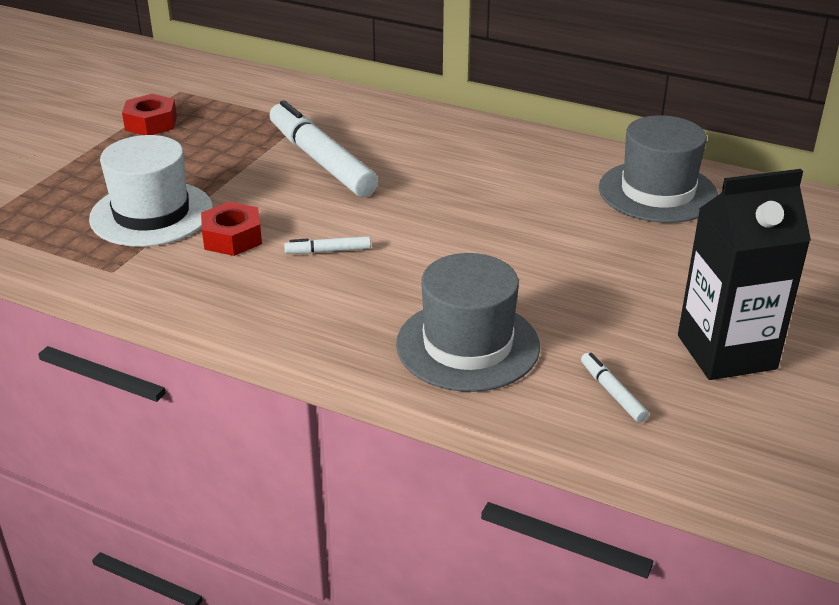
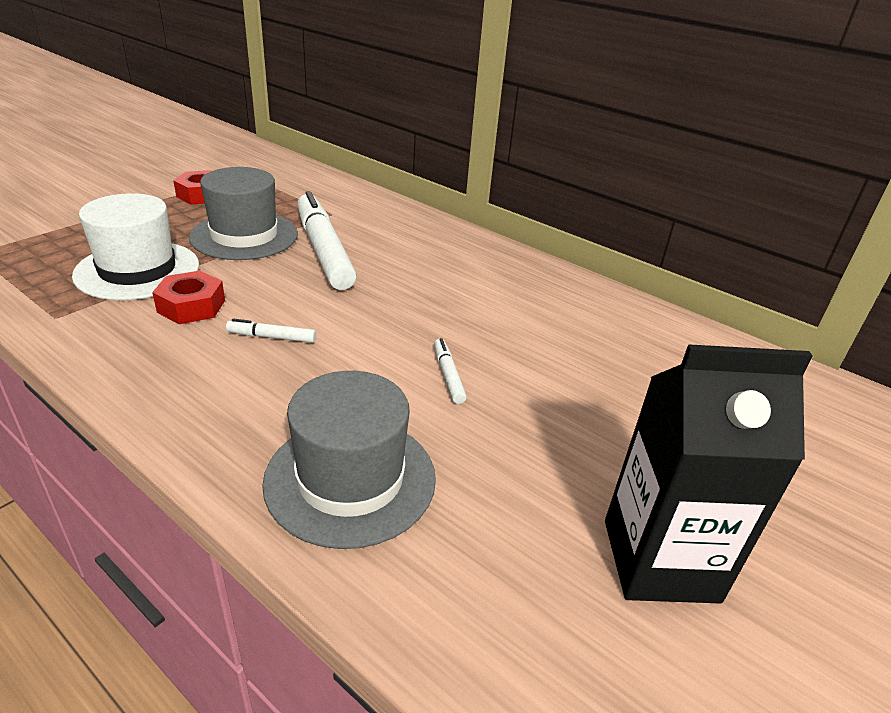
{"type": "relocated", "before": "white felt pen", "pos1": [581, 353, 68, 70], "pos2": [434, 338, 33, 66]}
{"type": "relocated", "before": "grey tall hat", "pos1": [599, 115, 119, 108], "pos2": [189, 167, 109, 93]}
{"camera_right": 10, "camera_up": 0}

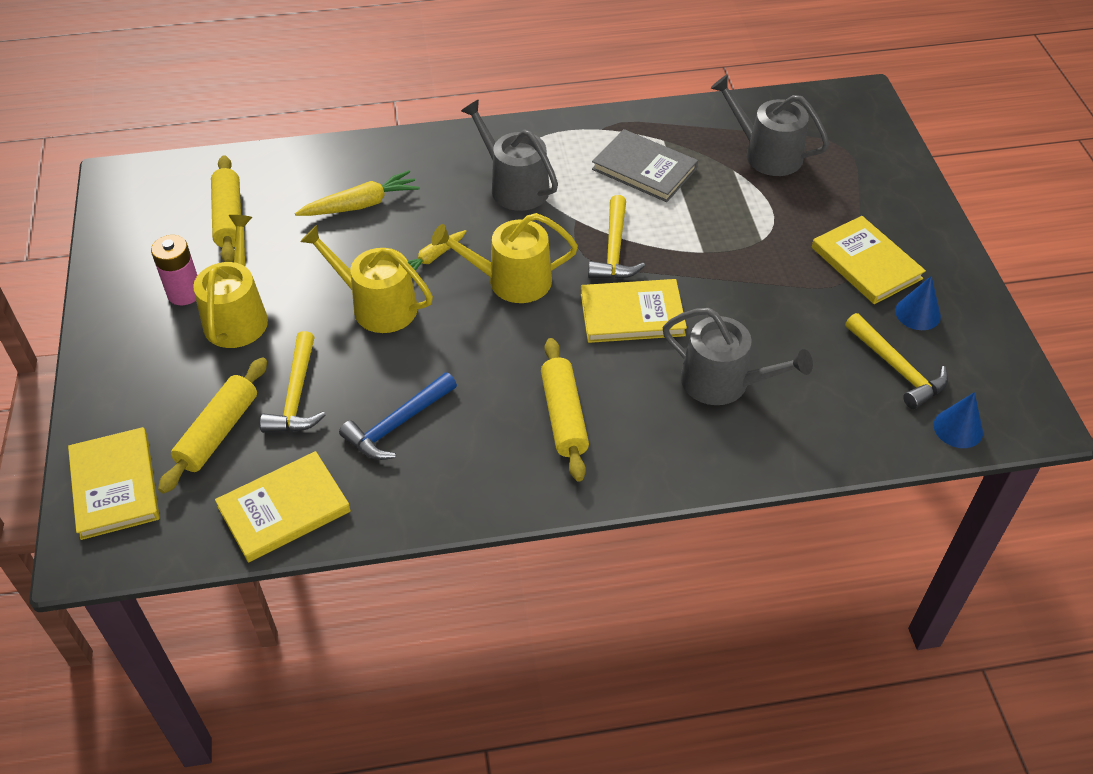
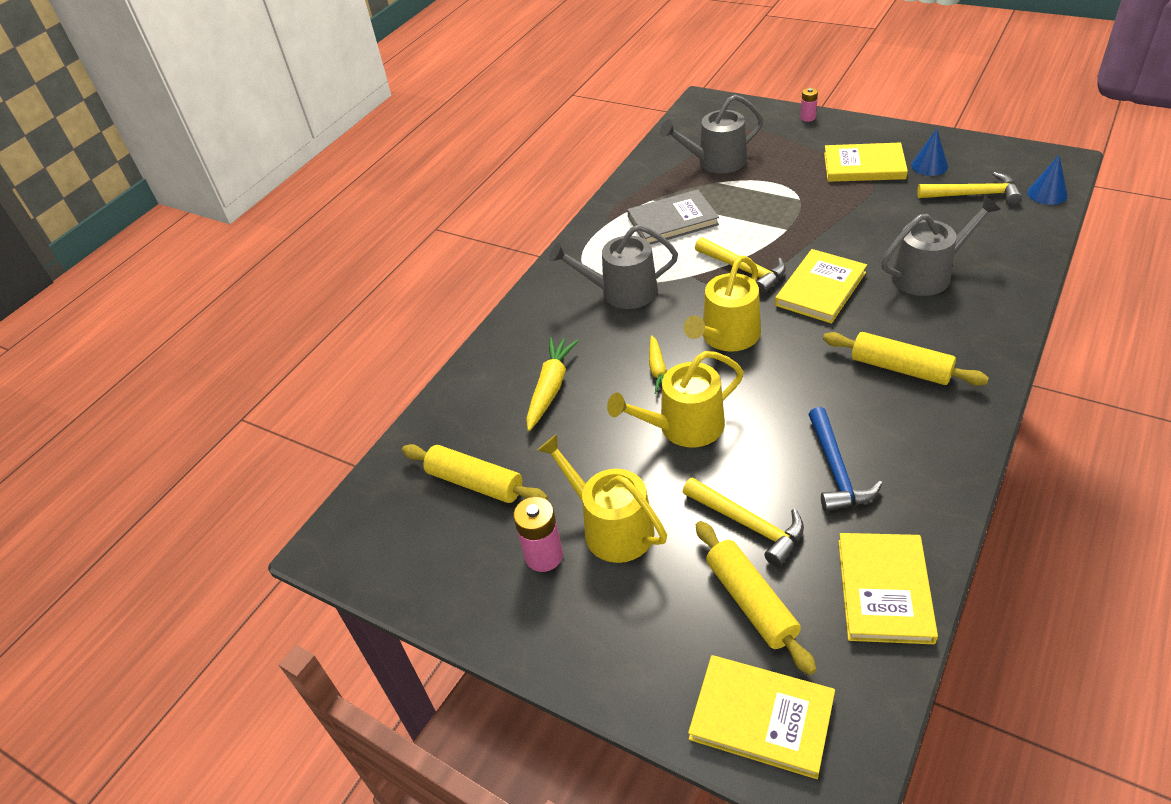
{"type": "appeared", "after": "rosy AA battery", "pos2": [800, 88, 18, 34]}
{"camera_right": -45, "camera_up": -5}

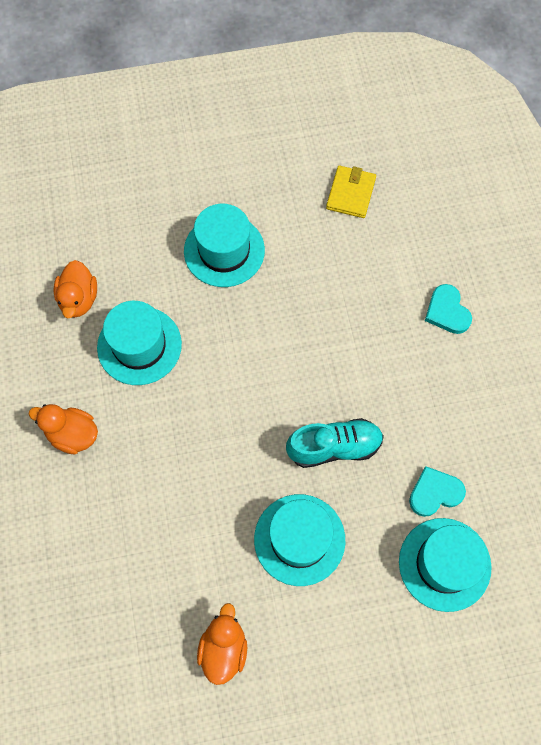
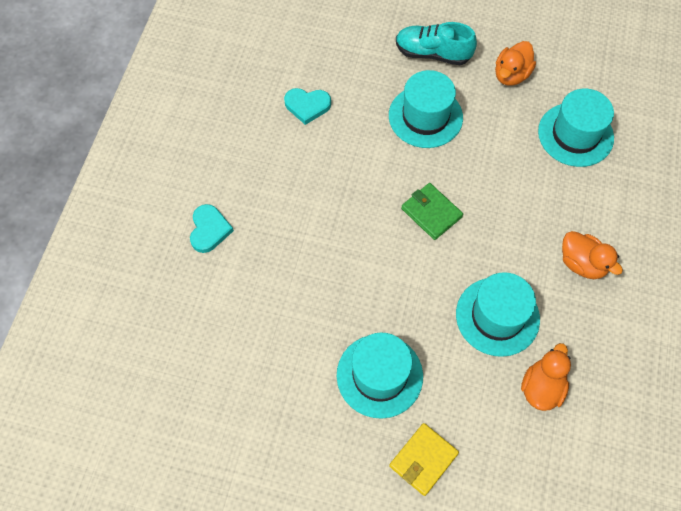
{"type": "appeared", "after": "emerald card wallet", "pos2": [401, 183, 62, 57]}
{"type": "relocated", "before": "turquoise lace-up shoe", "pos1": [286, 418, 98, 50], "pos2": [396, 22, 81, 43]}
{"type": "relocated", "before": "yellow card wallet", "pos1": [326, 166, 50, 52], "pos2": [389, 423, 70, 73]}
{"type": "relocated", "before": "turquoise tall hat", "pos1": [399, 518, 93, 94], "pos2": [538, 89, 76, 78]}
{"camera_right": -155, "camera_up": -5}

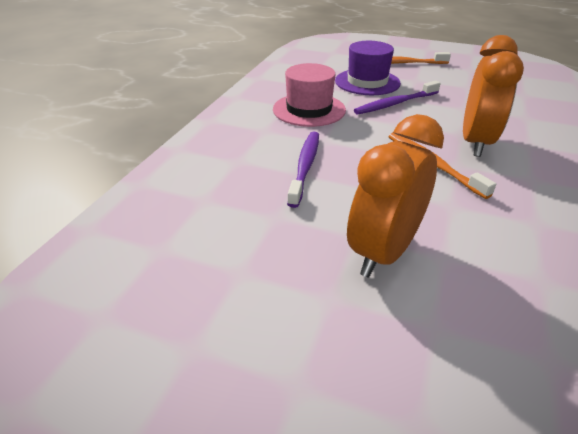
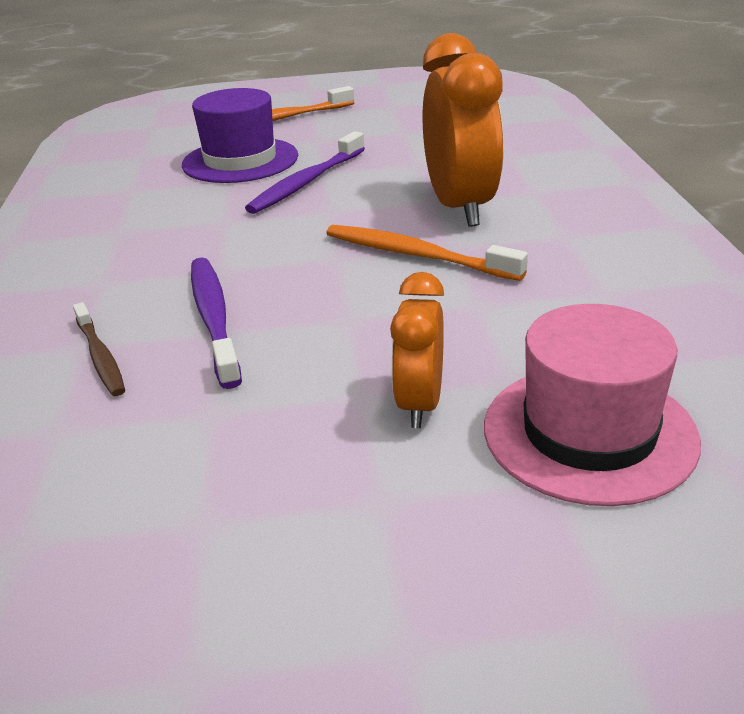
{"type": "appeared", "after": "brown toothbrush", "pos2": [73, 302, 52, 94]}
{"type": "relocated", "before": "rosy tall hat", "pos1": [273, 63, 73, 64], "pos2": [484, 304, 217, 202]}
{"type": "size", "before": "orange bedside clock", "pos1": [347, 114, 97, 163], "pos2": [390, 272, 54, 156], "scale": 0.57}
{"camera_right": -25, "camera_up": -5}

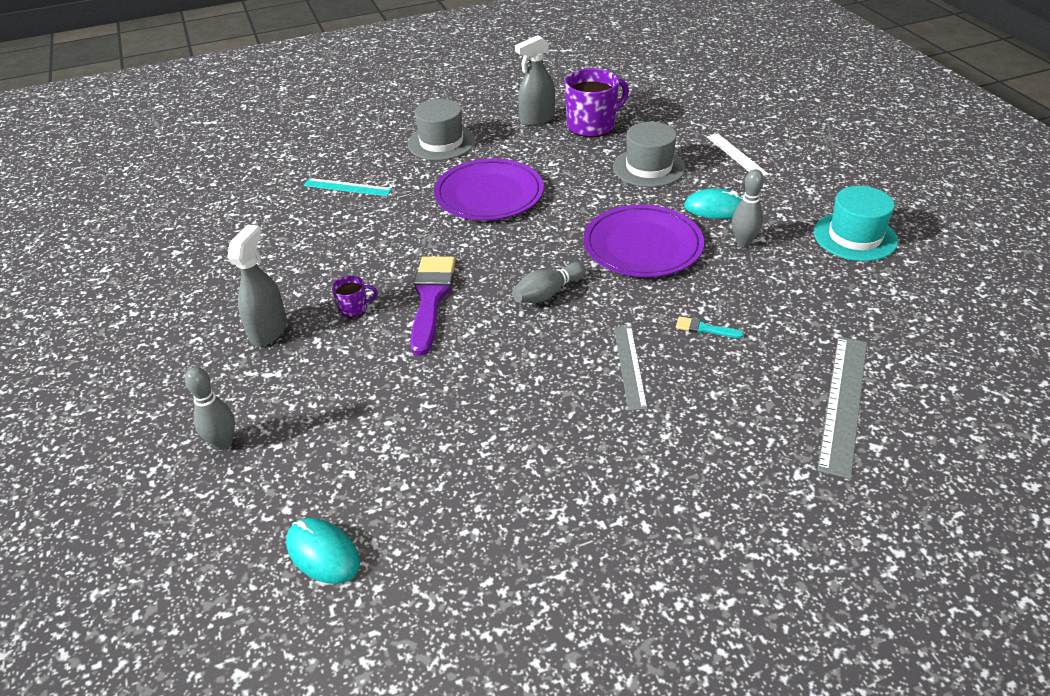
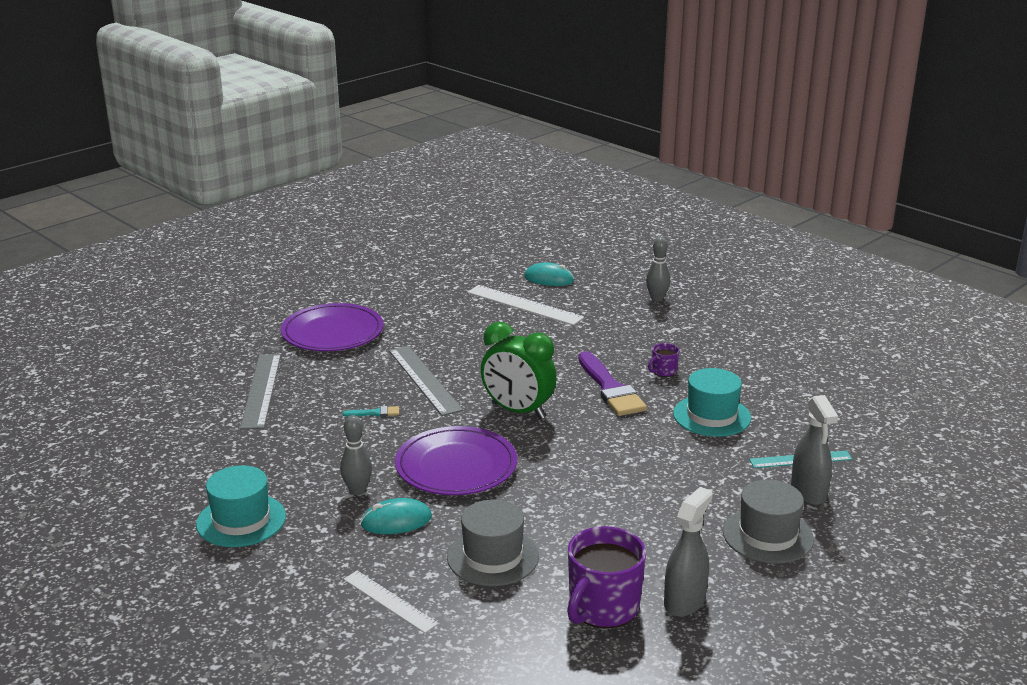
{"type": "appeared", "after": "white ruler", "pos2": [467, 285, 117, 41]}
{"type": "appeared", "after": "turquoise tall hat", "pos2": [673, 368, 78, 69]}
{"type": "relocated", "before": "grey spray cleaner", "pos1": [227, 225, 60, 121], "pos2": [791, 395, 47, 110]}
{"type": "relocated", "before": "violet plate", "pos1": [434, 159, 110, 61], "pos2": [281, 303, 103, 48]}
{"type": "exchanged", "before": "grey tenpin", "after": "emerald bedside clock", "pos1": [512, 262, 74, 41], "pos2": [481, 322, 76, 97]}
{"type": "size", "before": "grey ruler", "pos1": [614, 327, 34, 83], "pos2": [389, 346, 74, 70], "scale": 1.56}
{"camera_right": 155, "camera_up": -15}

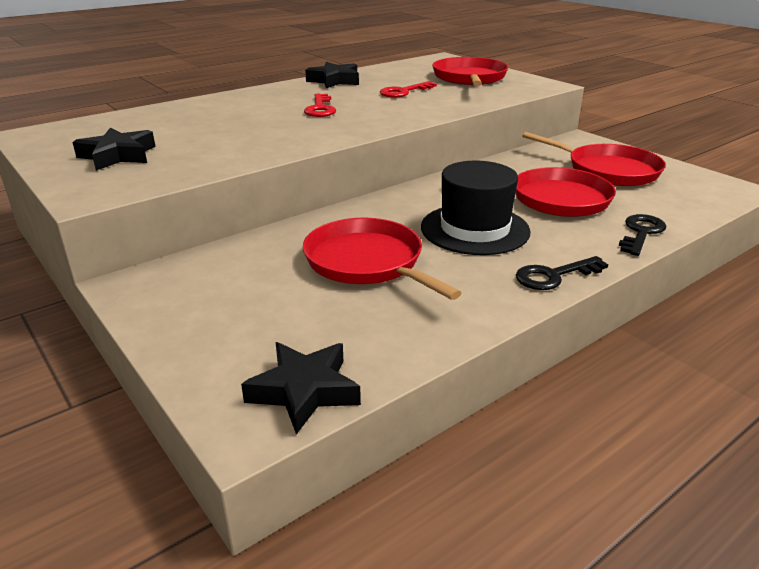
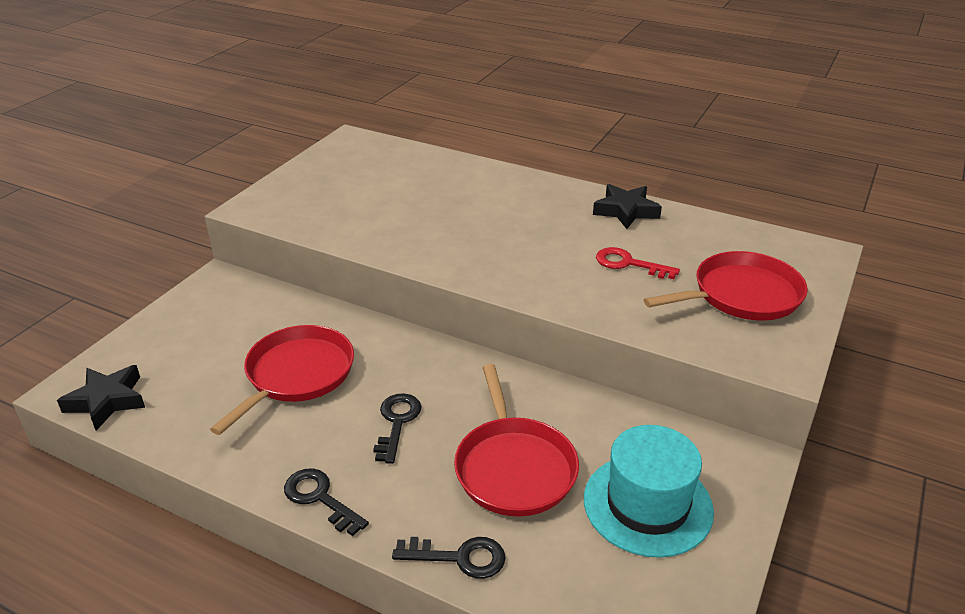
{"type": "missing", "before": "ebony star shape", "pos1": [73, 128, 83, 43]}
{"type": "missing", "before": "scarlet door key", "pos1": [304, 94, 32, 23]}
{"type": "exchanged", "before": "ebony tall hat", "after": "ebony door key", "pos1": [421, 161, 110, 94], "pos2": [373, 393, 49, 71]}
{"type": "exchanged", "before": "scarlet skillet", "after": "turquoise tall hat", "pos1": [522, 132, 144, 54], "pos2": [584, 425, 130, 133]}
{"camera_right": 65, "camera_up": 5}

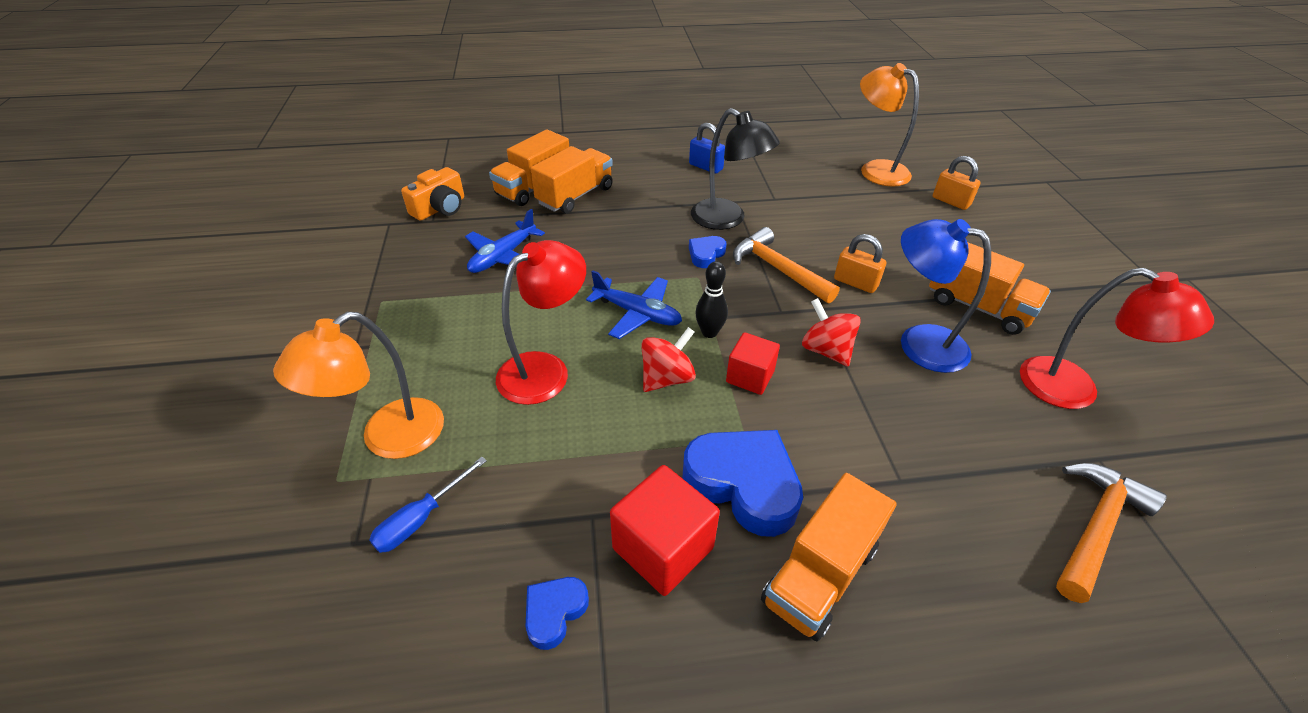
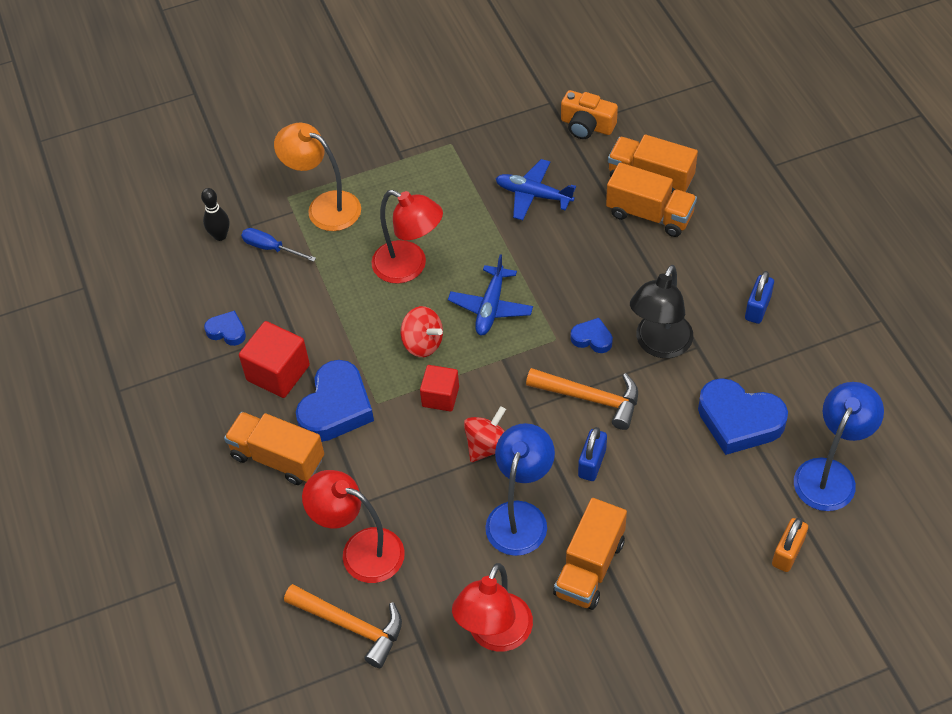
{"type": "appeared", "after": "scarlet lamp", "pos2": [302, 470, 103, 113]}
{"type": "appeared", "after": "royal blue heart", "pos2": [698, 378, 90, 77]}
{"type": "relocated", "before": "ebony tenpin", "pos1": [695, 261, 33, 77], "pos2": [201, 188, 28, 53]}
{"type": "colour", "before": "orange padlock", "after": "royal blue padlock", "pos1": [834, 234, 52, 59], "pos2": [578, 427, 29, 54]}
{"type": "colour", "before": "orange lamp", "after": "royal blue lamp", "pos1": [860, 63, 59, 124], "pos2": [794, 382, 90, 129]}
{"type": "spun", "before": "orange claw hammer", "pos1": [733, 227, 107, 76], "pos2": [526, 368, 112, 62], "turn": 75}
{"camera_right": 80, "camera_up": 10}

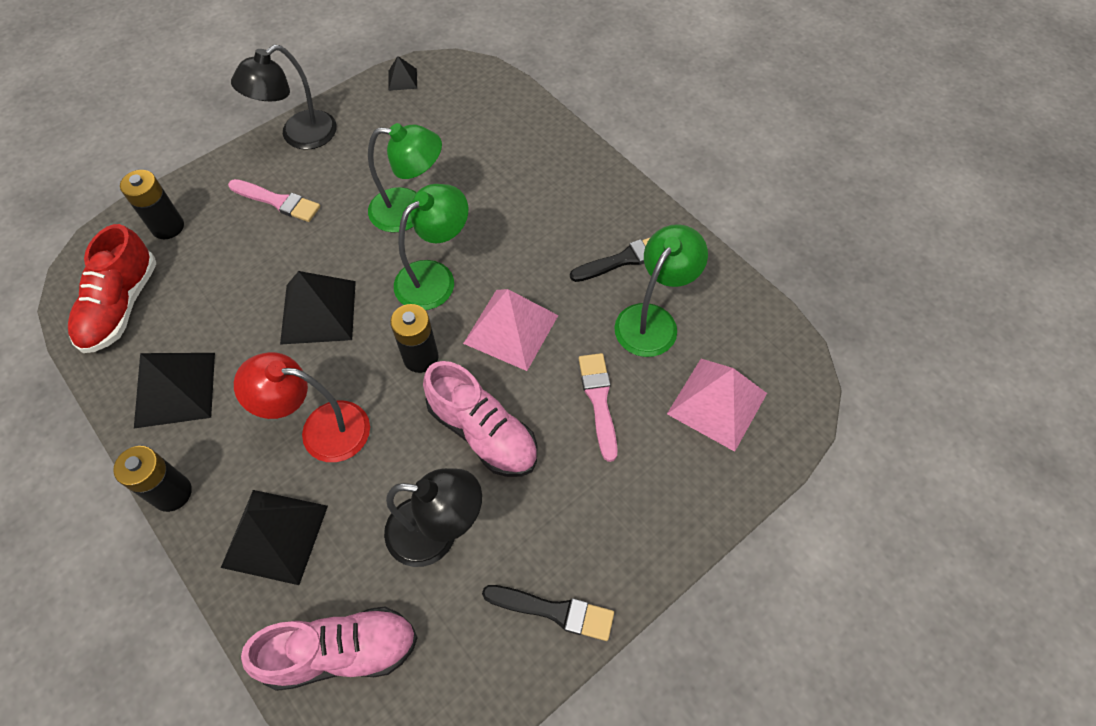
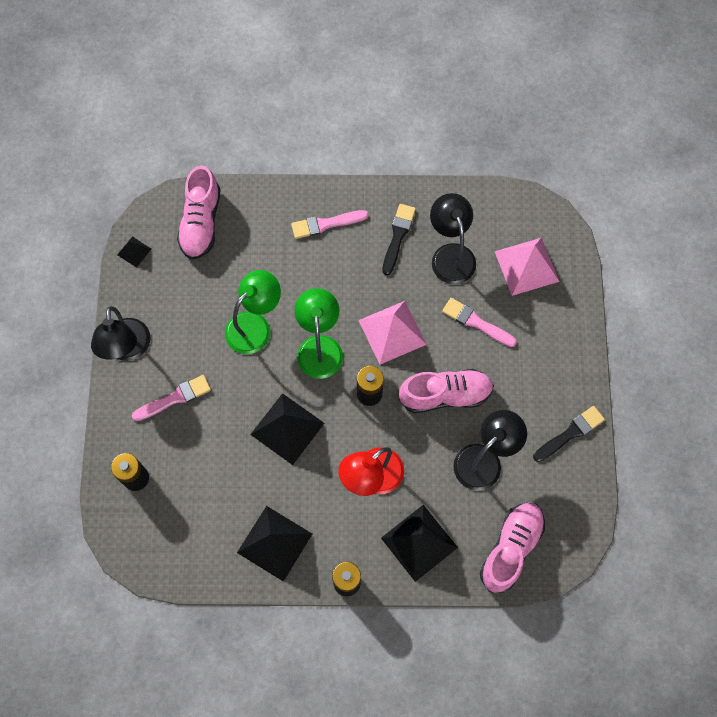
{"type": "missing", "before": "scarlet lace-up shoe", "pos1": [68, 224, 88, 129]}
{"type": "appeared", "after": "rosy lace-up shoe", "pos2": [177, 166, 44, 94]}
{"type": "appeared", "after": "rosy paint brush", "pos2": [291, 210, 77, 29]}
{"type": "colour", "before": "emerald lamp", "after": "ebony lamp", "pos1": [614, 224, 94, 133], "pos2": [430, 193, 46, 91]}
{"camera_right": -50, "camera_up": 10}

